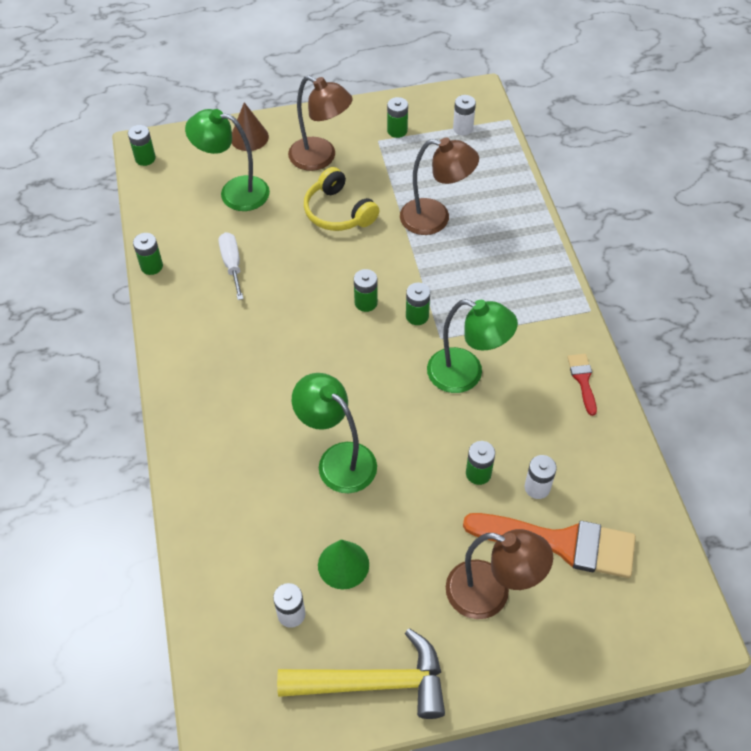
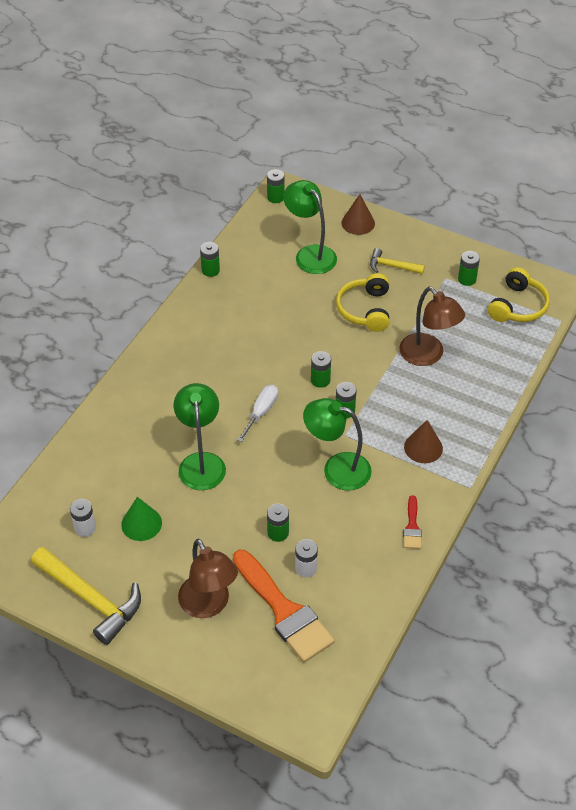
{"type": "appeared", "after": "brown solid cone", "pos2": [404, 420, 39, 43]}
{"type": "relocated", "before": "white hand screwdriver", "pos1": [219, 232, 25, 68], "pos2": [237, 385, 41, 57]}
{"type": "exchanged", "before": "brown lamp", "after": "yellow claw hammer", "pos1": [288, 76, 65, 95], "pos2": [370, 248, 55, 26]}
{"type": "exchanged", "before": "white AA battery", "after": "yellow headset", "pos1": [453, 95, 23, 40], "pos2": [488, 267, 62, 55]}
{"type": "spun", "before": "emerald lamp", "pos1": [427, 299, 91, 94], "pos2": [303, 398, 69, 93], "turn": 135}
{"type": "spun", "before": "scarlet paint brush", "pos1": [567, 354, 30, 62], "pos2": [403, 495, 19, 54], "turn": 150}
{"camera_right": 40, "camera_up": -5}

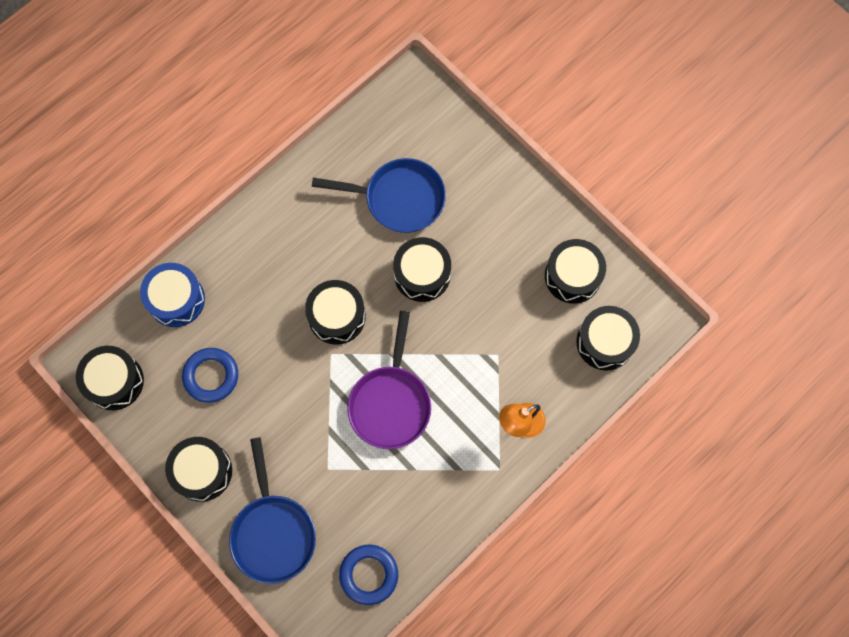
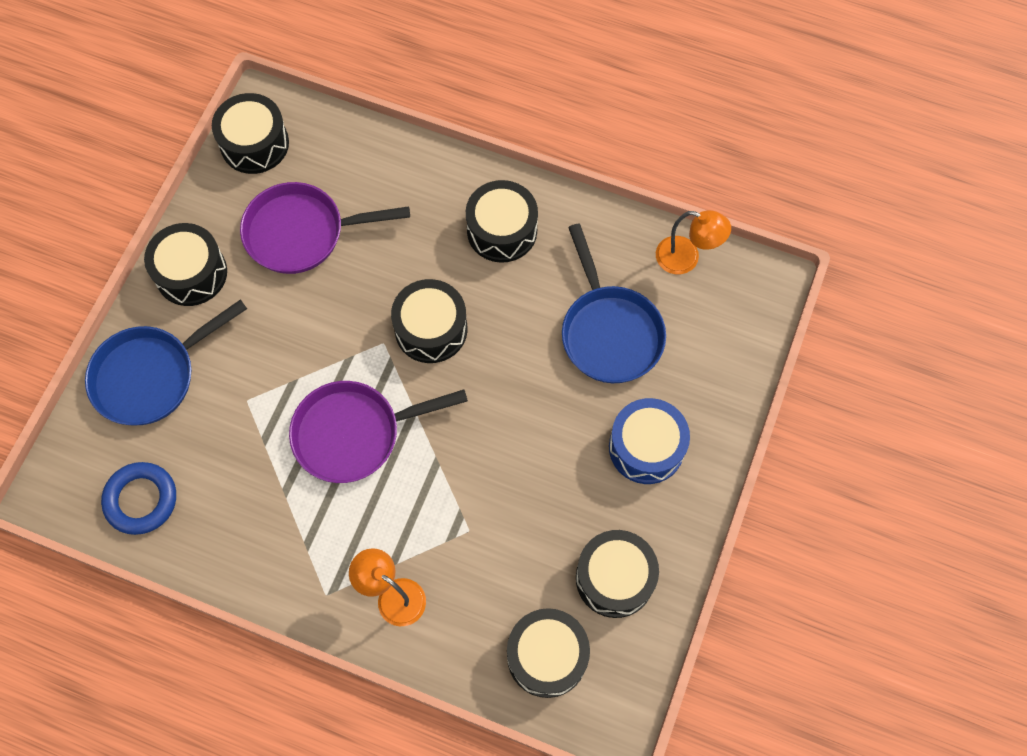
{"type": "appeared", "after": "orange lamp", "pos2": [656, 210, 75, 64]}
{"type": "relocated", "before": "royal blue snare drum", "pos1": [140, 263, 65, 64], "pos2": [609, 398, 81, 86]}
{"type": "relocated", "before": "ebony snare drum", "pos1": [393, 237, 58, 65], "pos2": [466, 180, 72, 83]}
{"type": "exchanged", "before": "royal blue ring", "after": "violet skillet", "pos1": [182, 348, 56, 55], "pos2": [240, 182, 170, 92]}
{"camera_right": 65, "camera_up": -5}

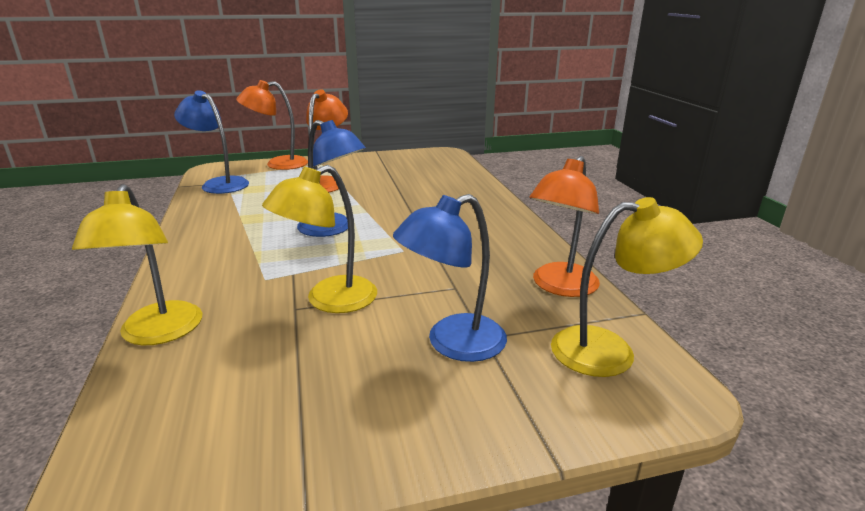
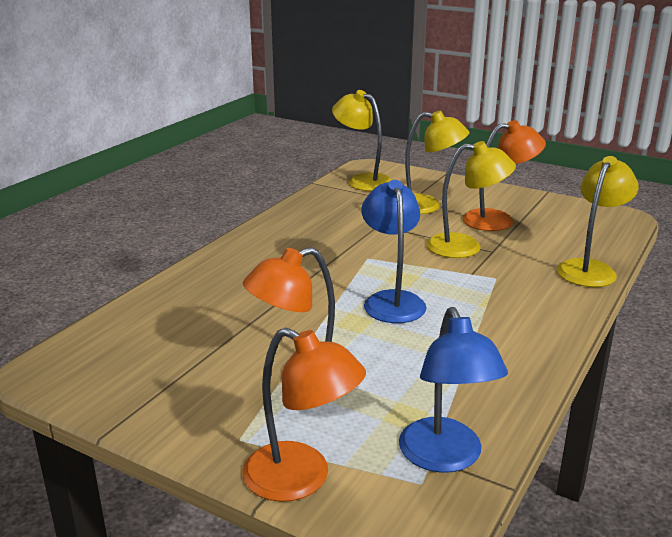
{"type": "relocated", "before": "orange lamp", "pos1": [529, 156, 71, 141], "pos2": [463, 120, 83, 111]}
{"type": "colour", "before": "royal blue lamp", "after": "yellow lamp", "pos1": [393, 194, 114, 168], "pos2": [405, 111, 64, 103]}
{"camera_right": -135, "camera_up": 0}

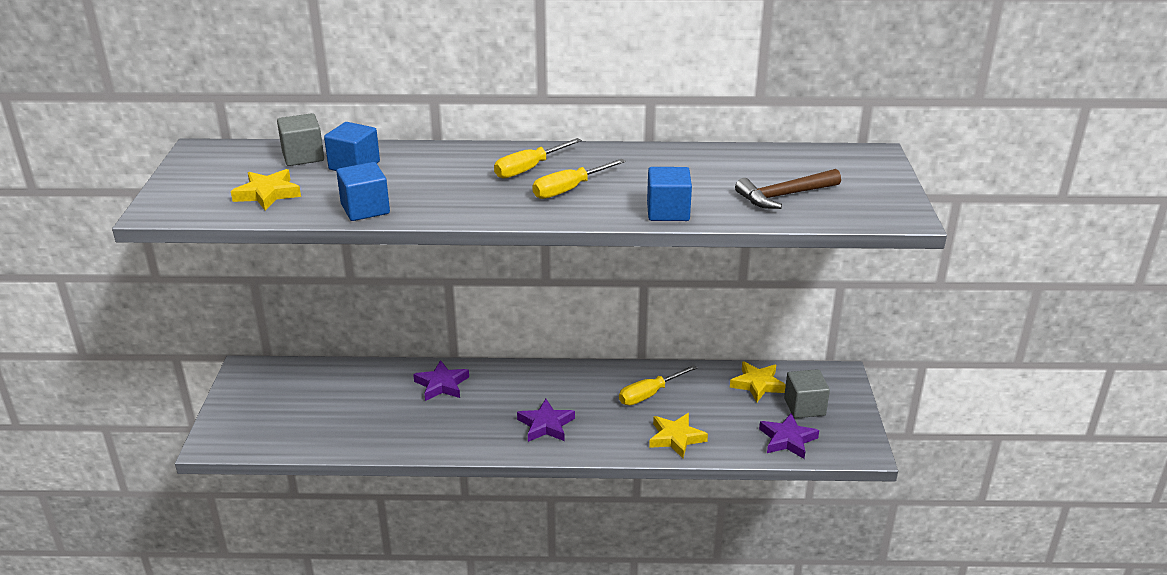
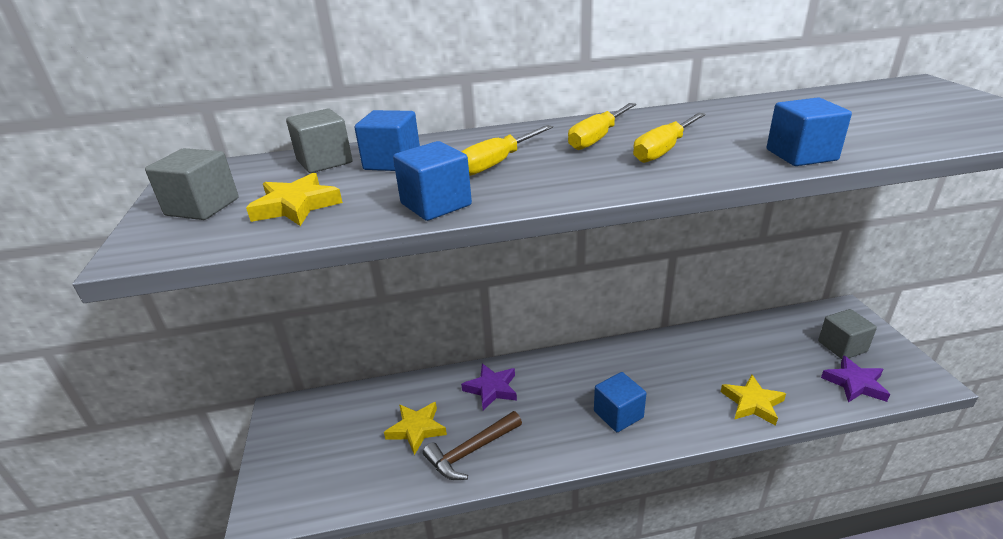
{"type": "appeared", "after": "grey block", "pos2": [145, 148, 94, 72]}
{"type": "relocated", "before": "yellow hand screwdriver", "pos1": [619, 365, 78, 40], "pos2": [461, 125, 92, 51]}
{"type": "relocated", "before": "yellow star shape", "pos1": [730, 362, 56, 40], "pos2": [384, 402, 63, 53]}
{"type": "relocated", "before": "brown claw hammer", "pos1": [735, 169, 106, 40], "pos2": [423, 411, 99, 69]}
{"type": "exchanged", "before": "violet star shape", "after": "royal blue block", "pos1": [517, 399, 58, 43], "pos2": [594, 372, 53, 60]}
{"camera_right": -10, "camera_up": 0}

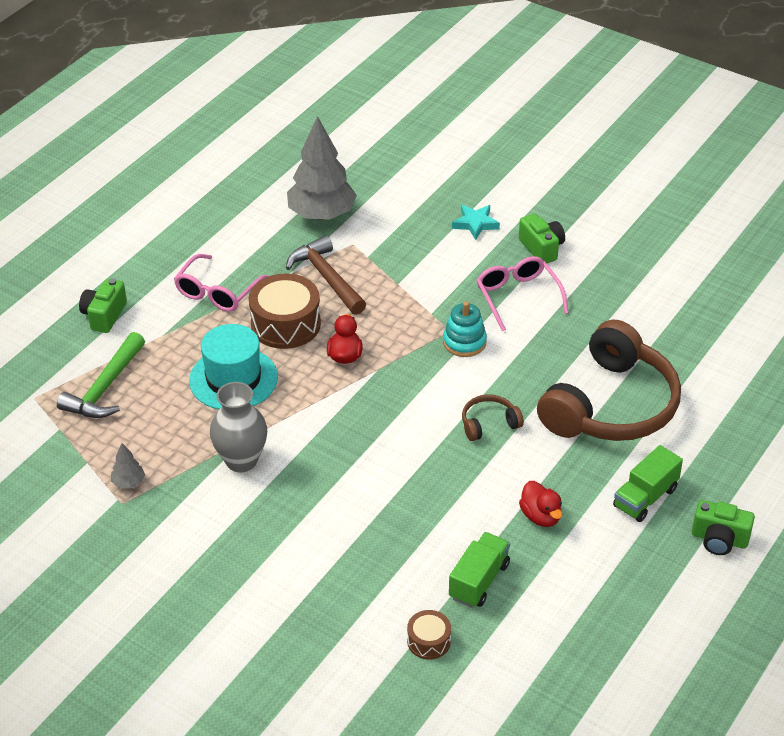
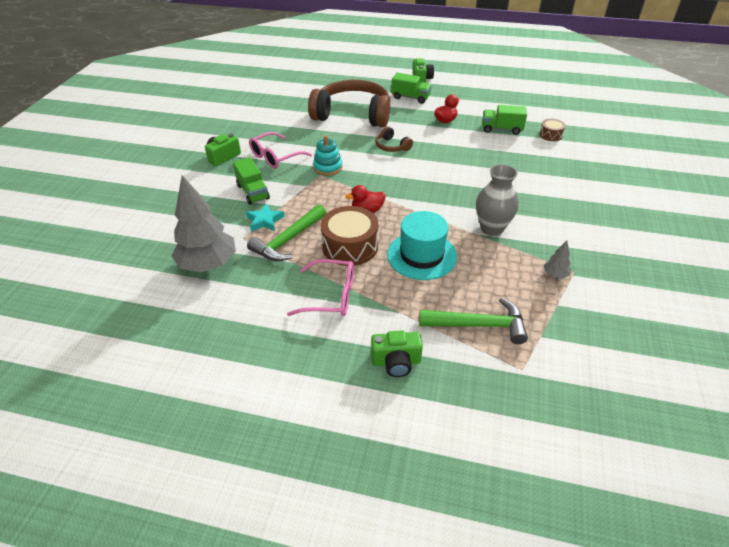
{"type": "appeared", "after": "emerald lorry", "pos2": [233, 157, 37, 48]}
{"type": "relocated", "before": "turquoise star shape", "pos1": [452, 205, 48, 35], "pos2": [246, 203, 39, 29]}
{"type": "colour", "before": "brown claw hammer", "after": "emerald claw hammer", "pos1": [286, 235, 80, 80], "pos2": [247, 204, 79, 57]}
{"camera_right": -110, "camera_up": 0}

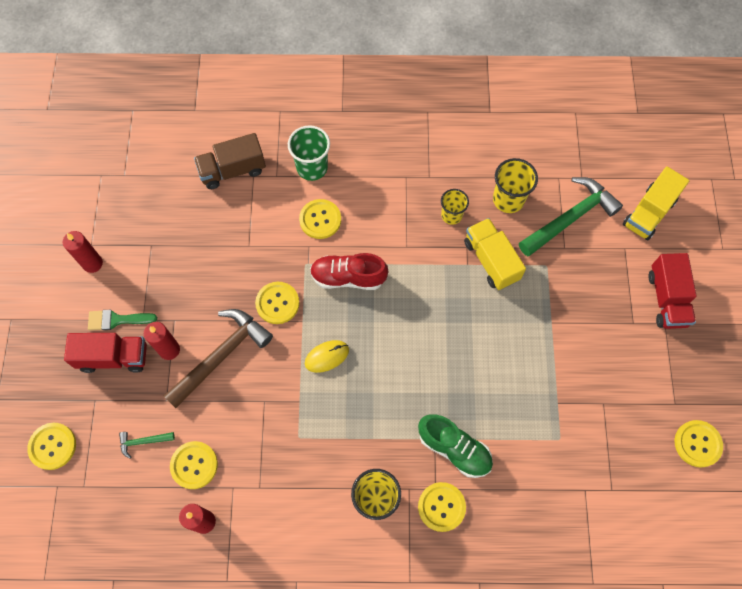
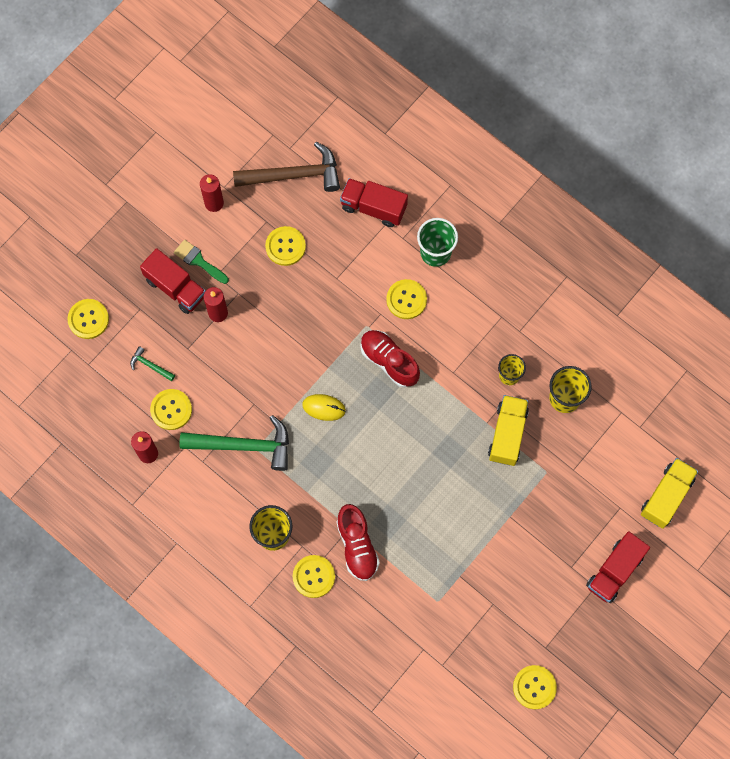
{"type": "relocated", "before": "brown claw hammer", "pos1": [164, 309, 109, 99], "pos2": [233, 142, 107, 50]}
{"type": "relocated", "before": "yellow shirt button", "pos1": [255, 282, 44, 42], "pos2": [265, 226, 41, 40]}
{"type": "relocated", "before": "emerald claw hammer", "pos1": [519, 177, 104, 79], "pos2": [179, 415, 110, 56]}
{"type": "colour", "before": "brown lorry", "after": "scarlet lorry", "pos1": [194, 133, 72, 56], "pos2": [340, 178, 68, 49]}
{"type": "colour", "before": "emerald lace-up shoe", "after": "scarlet lace-up shoe", "pos1": [418, 414, 75, 64], "pos2": [337, 504, 43, 77]}
{"type": "spun", "before": "yellow lorry", "pos1": [623, 166, 66, 74], "pos2": [641, 458, 57, 71], "turn": 135}
{"camera_right": 40, "camera_up": 5}

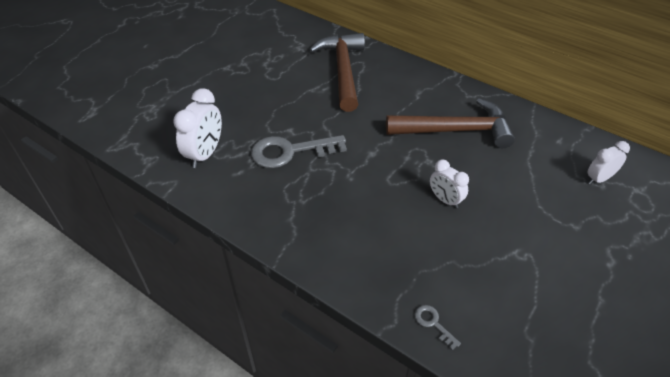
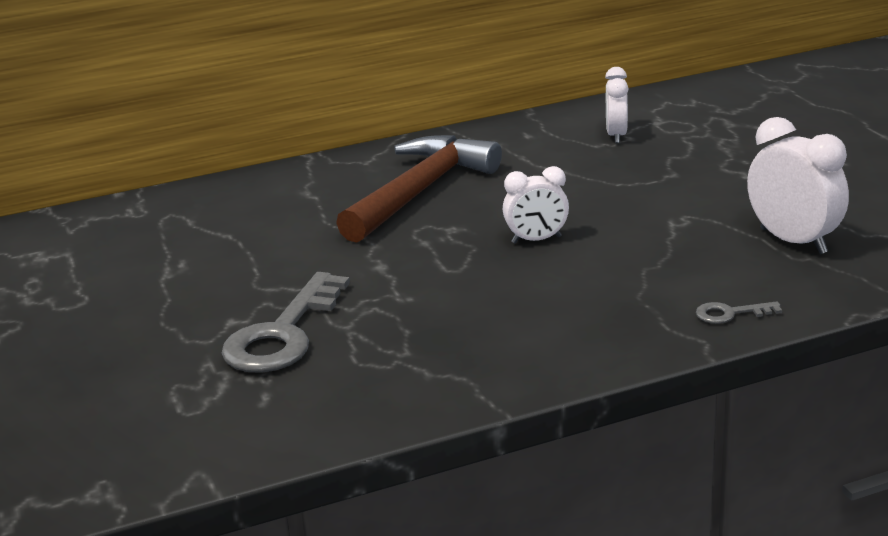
{"type": "missing", "before": "brown claw hammer", "pos1": [310, 33, 55, 79]}
{"type": "relocated", "before": "white bedside clock", "pos1": [173, 88, 49, 80], "pos2": [747, 117, 102, 137]}
{"camera_right": -55, "camera_up": -20}

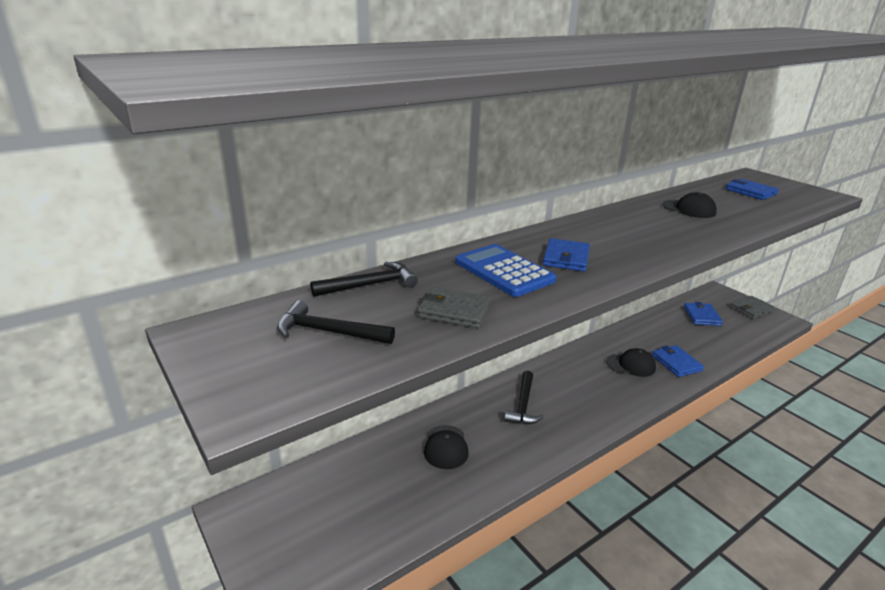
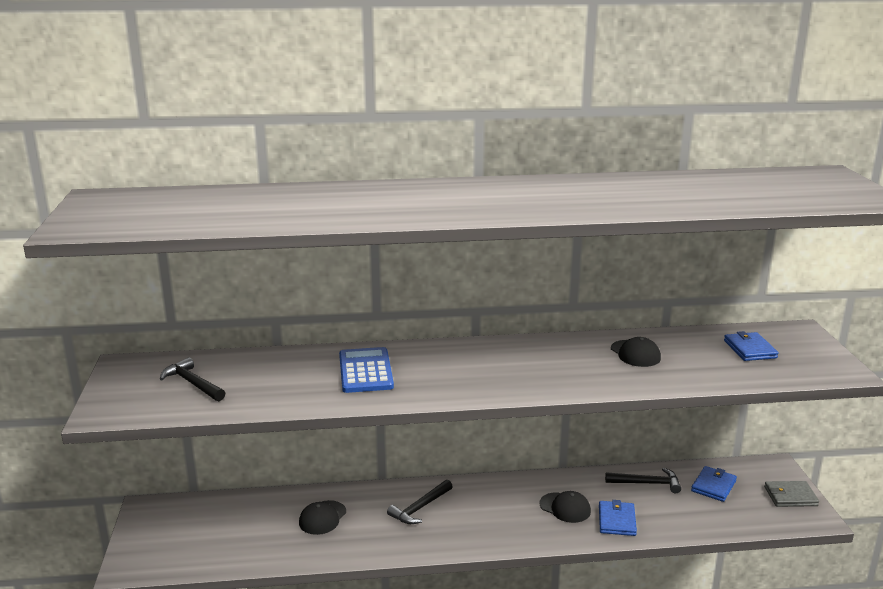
{"type": "missing", "before": "grey card wallet", "pos1": [417, 287, 74, 41]}
{"type": "missing", "before": "royal blue card wallet", "pos1": [543, 238, 47, 33]}
{"type": "relocated", "before": "ebony claw hammer", "pos1": [310, 262, 108, 35], "pos2": [605, 468, 76, 25]}
{"camera_right": 30, "camera_up": -5}

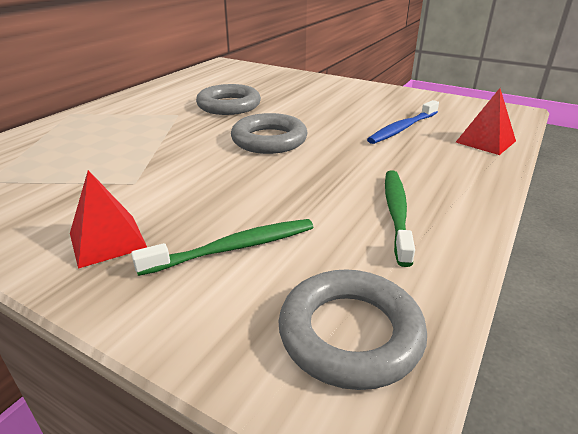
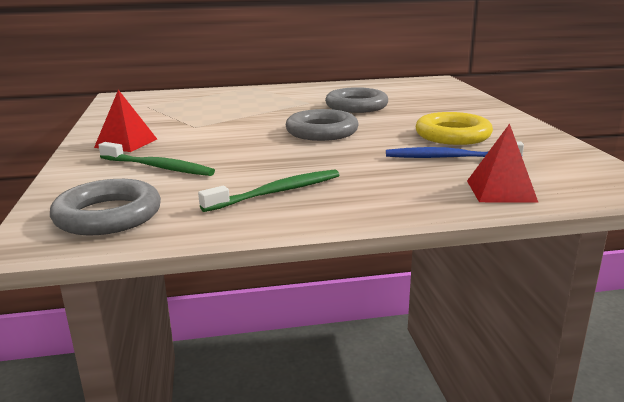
{"type": "appeared", "after": "yellow ring", "pos2": [416, 112, 77, 33]}
{"camera_right": 50, "camera_up": -10}

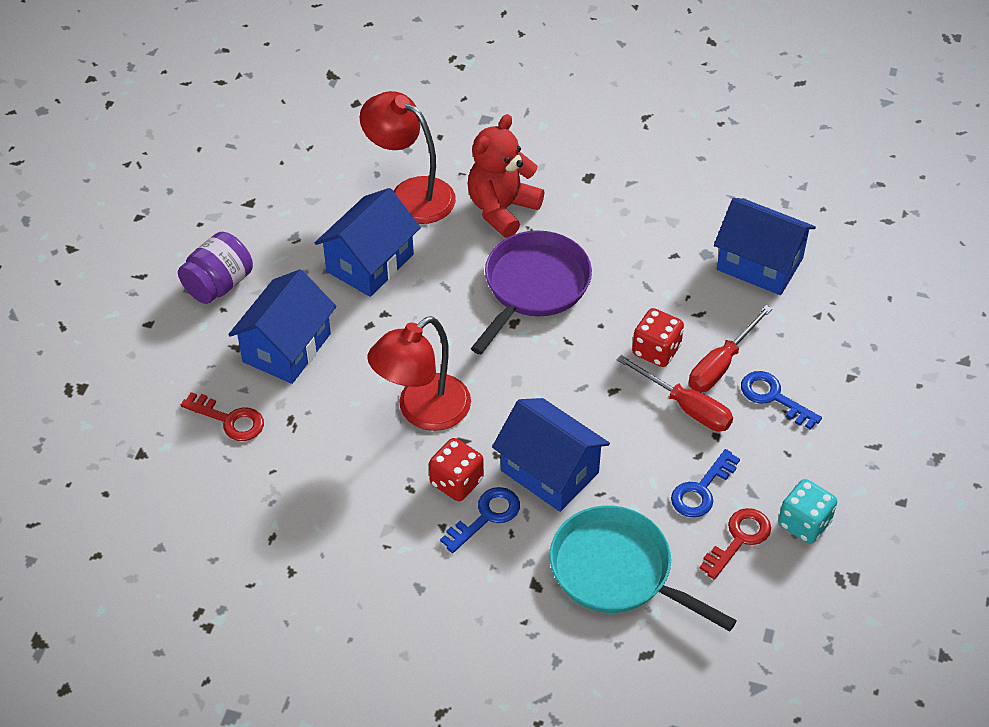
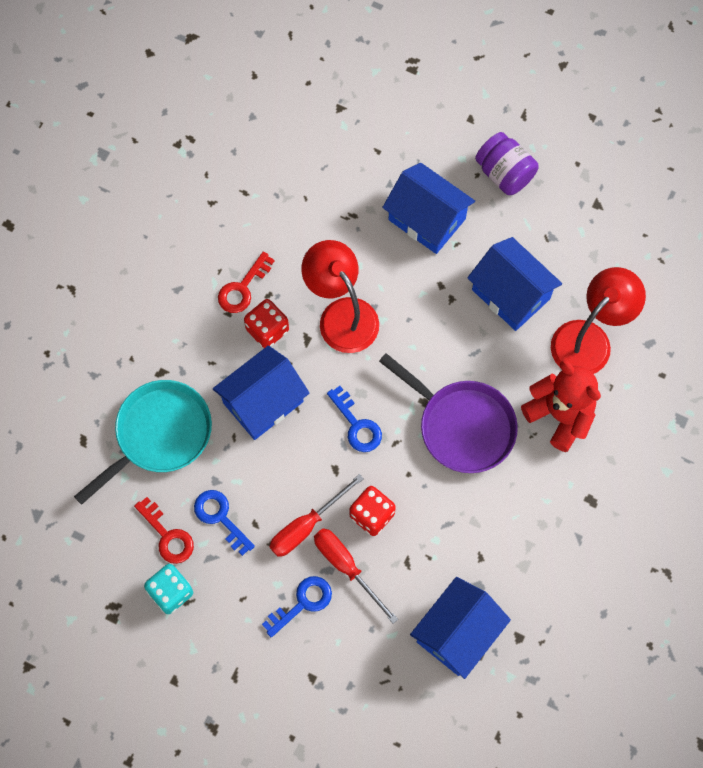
{"type": "relocated", "before": "scarlet door key", "pos1": [181, 392, 83, 49], "pos2": [218, 251, 57, 62]}
{"type": "relocated", "before": "royal blue door key", "pos1": [440, 487, 80, 66], "pos2": [327, 386, 55, 66]}
{"camera_right": 100, "camera_up": 20}

